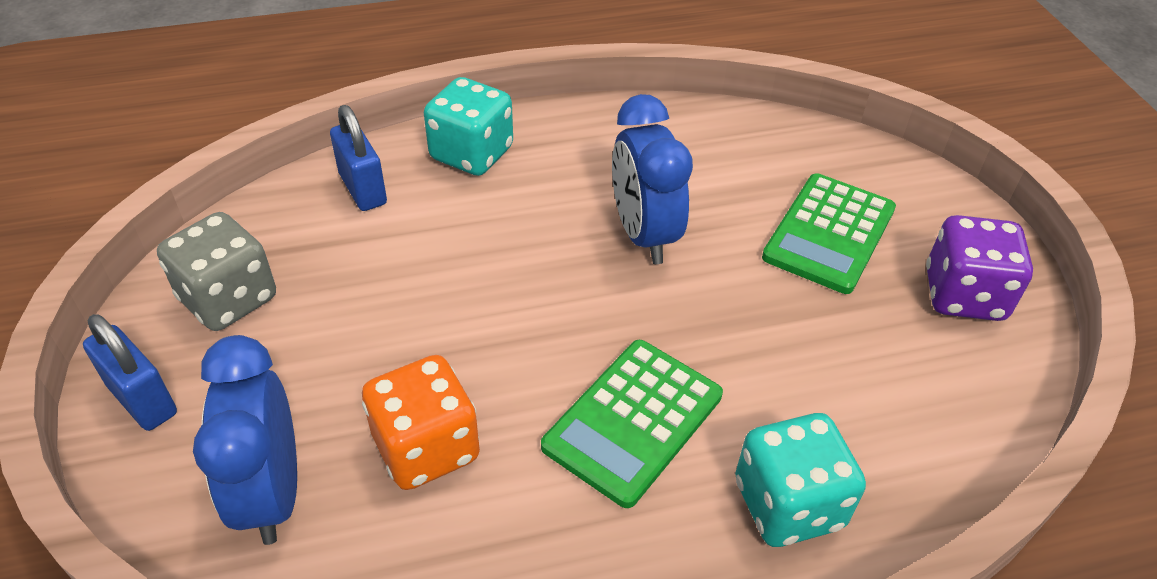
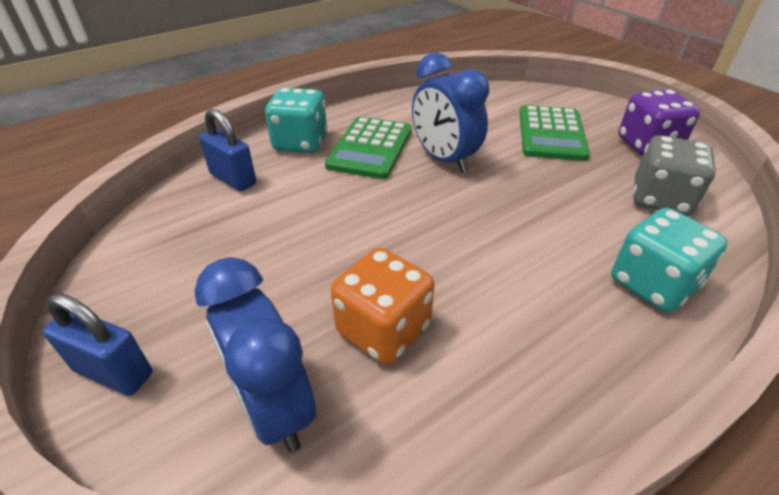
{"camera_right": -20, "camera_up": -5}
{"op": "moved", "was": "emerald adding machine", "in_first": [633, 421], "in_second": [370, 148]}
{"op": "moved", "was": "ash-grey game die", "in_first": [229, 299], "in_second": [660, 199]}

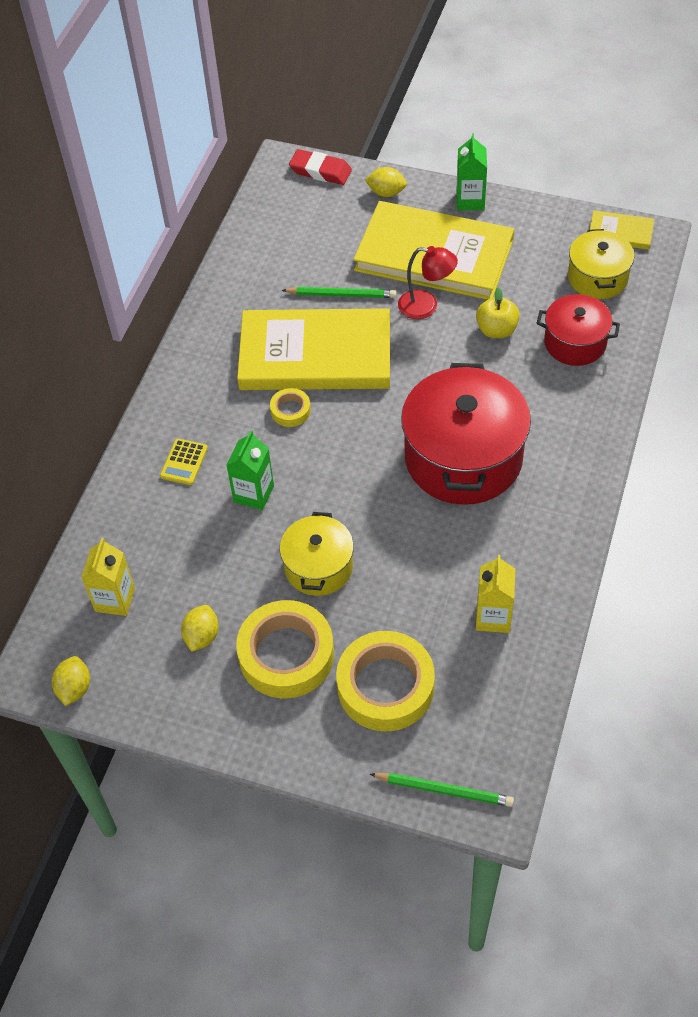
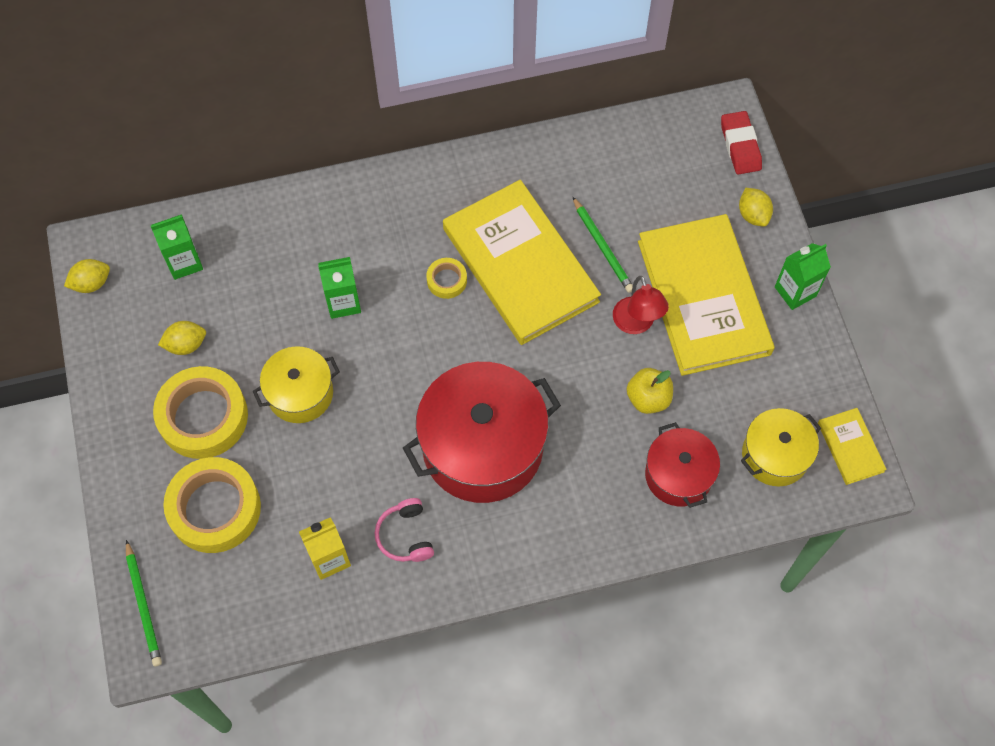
{"camera_right": 55, "camera_up": 10}
{"op": "recoloured", "was": "bright yellow juice carton", "now": "emerald juice carton", "in_first": [115, 599], "in_second": [184, 262]}
{"op": "added", "now": "rosy over-ear headphones", "in_second": [405, 535]}
{"op": "removed", "was": "bright yellow adding machine", "in_first": [184, 462]}

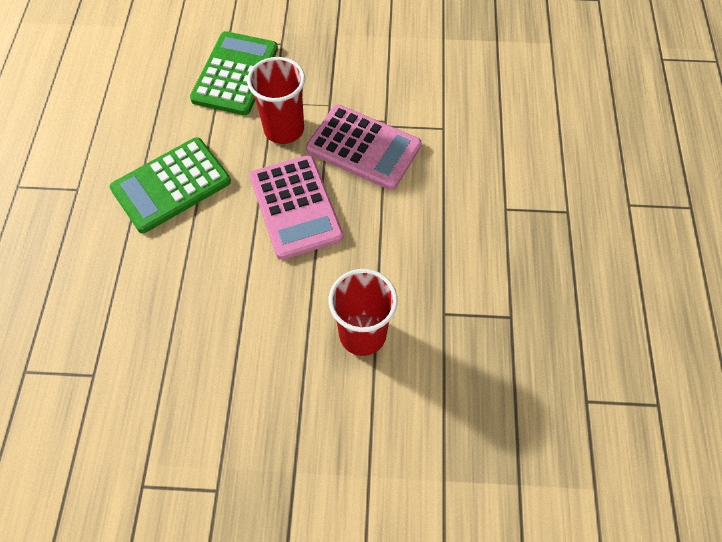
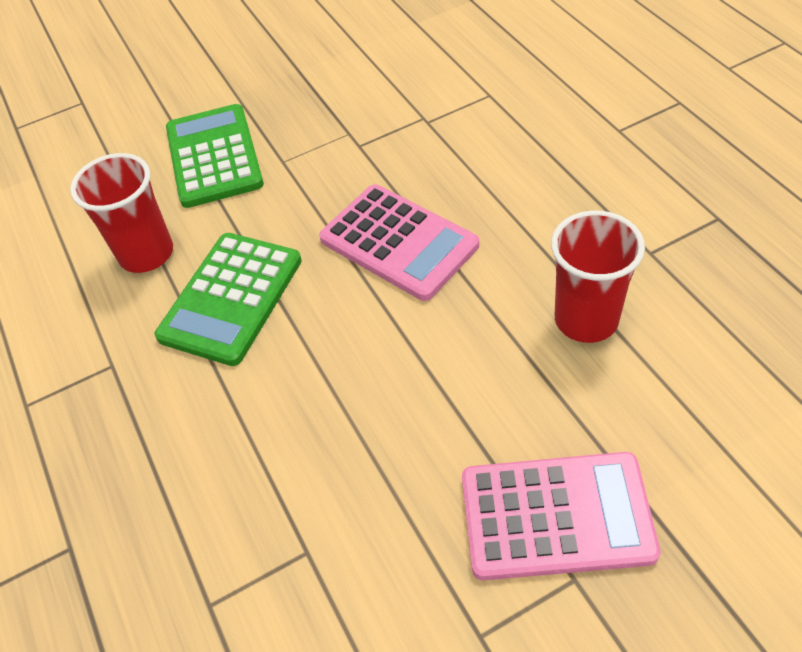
{"camera_right": -25, "camera_up": -10}
{"op": "moved", "was": "scarlet tumbler", "in_first": [284, 129], "in_second": [146, 254]}
{"op": "moved", "was": "rosy adding machine", "in_first": [363, 147], "in_second": [556, 516]}

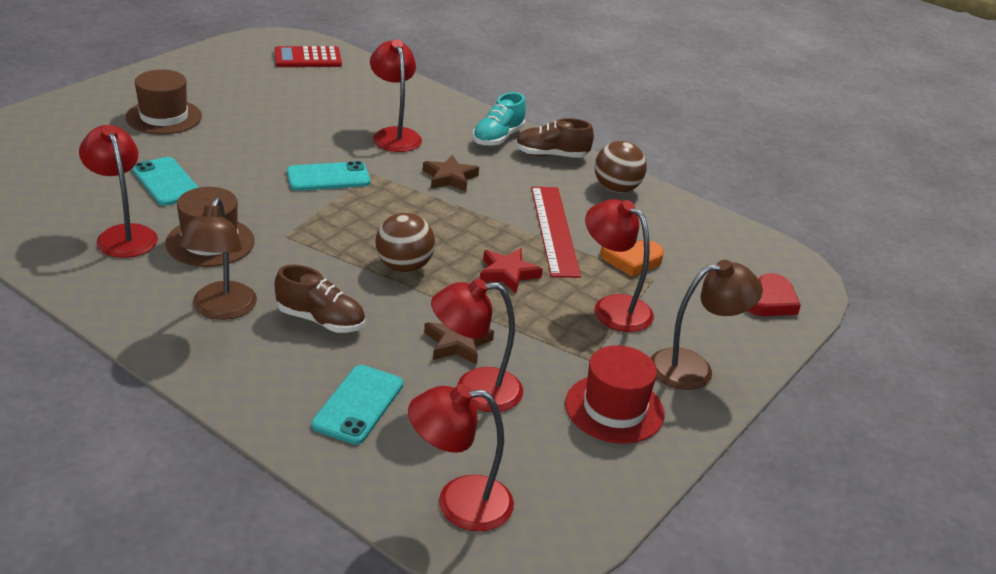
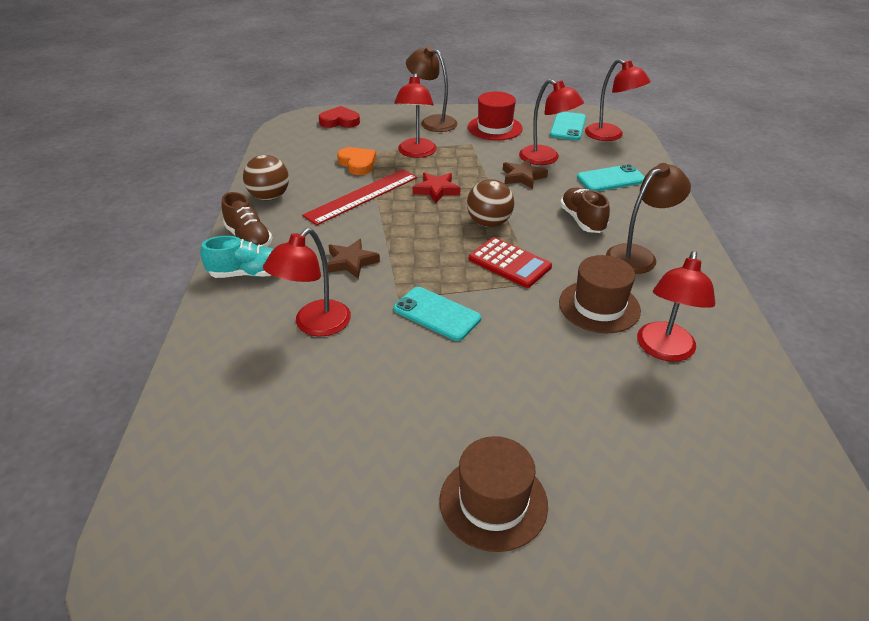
{"camera_right": -125, "camera_up": 5}
{"op": "moved", "was": "scarlet adding machine", "in_first": [307, 58], "in_second": [509, 263]}
{"op": "moved", "was": "teal mobile phone", "in_first": [166, 182], "in_second": [568, 126]}

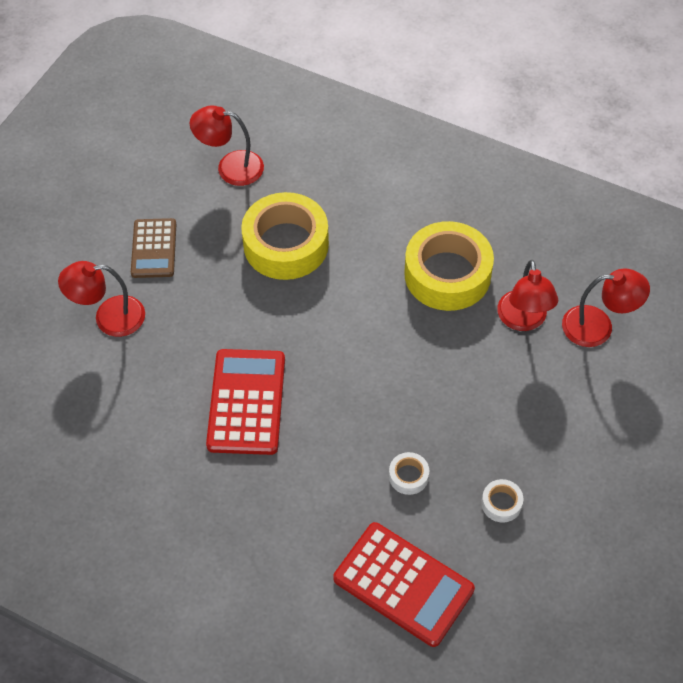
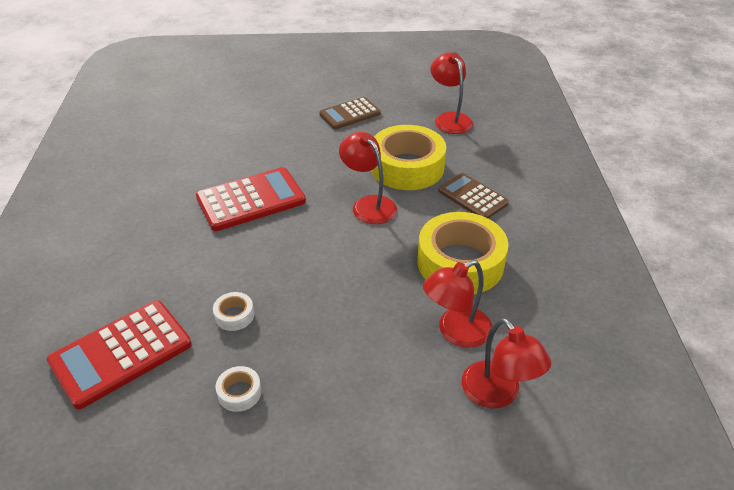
{"camera_right": 60, "camera_up": -15}
{"op": "turned", "was": "scarlet adding machine", "in_first": [403, 584], "in_second": [121, 353], "clockwise": 45}
{"op": "moved", "was": "scarlet desk lamp", "in_first": [109, 317], "in_second": [368, 204]}
{"op": "added", "now": "russet adding machine", "in_second": [472, 197]}

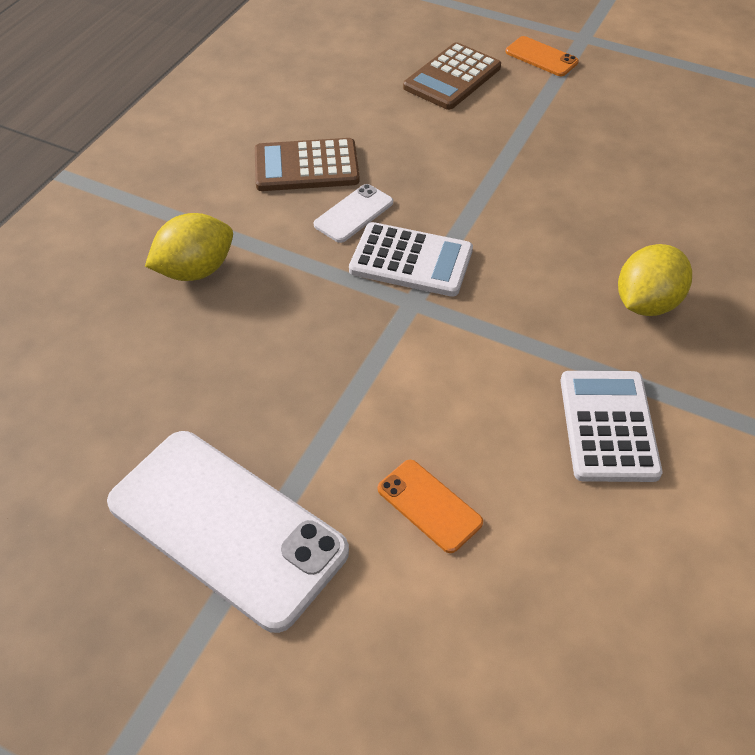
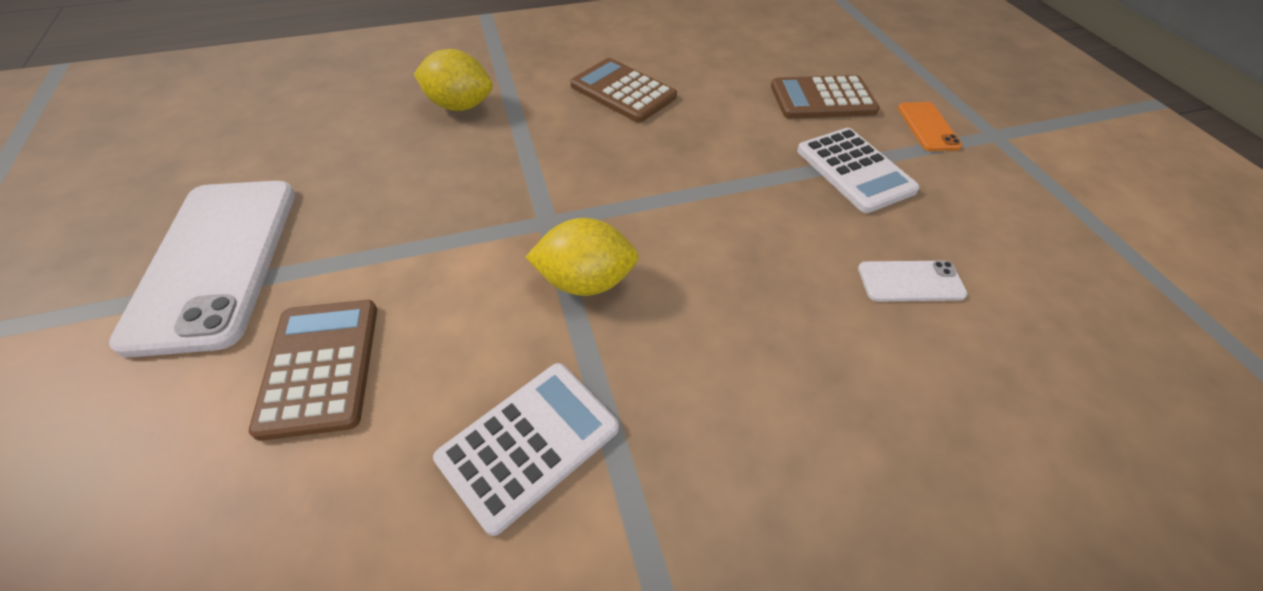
{"camera_right": 45, "camera_up": 0}
{"op": "replaced", "was": "orange-coloured mobile phone", "now": "russet adding machine", "in_first": [429, 506], "in_second": [320, 367]}
{"op": "moved", "was": "bright yellow toy lemon", "in_first": [646, 303], "in_second": [585, 281]}
{"op": "moved", "was": "white adding machine", "in_first": [411, 260], "in_second": [854, 170]}
{"op": "moved", "was": "white mobile phone", "in_first": [353, 214], "in_second": [910, 281]}

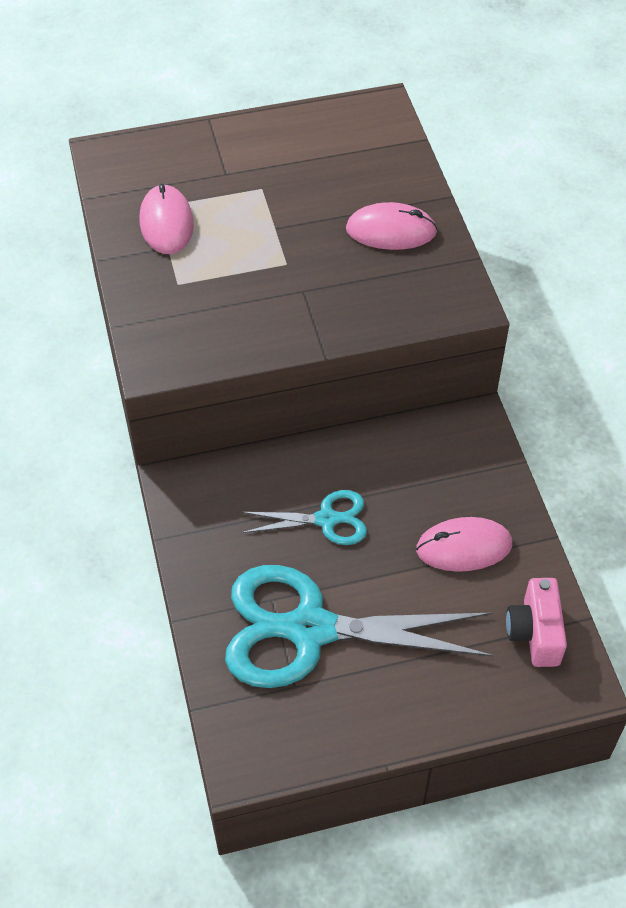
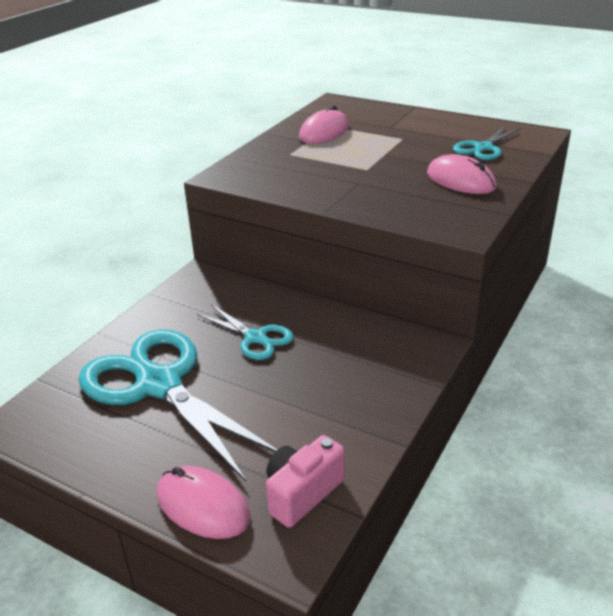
{"camera_right": 45, "camera_up": -20}
{"op": "moved", "was": "rosy computer mouse", "in_first": [464, 547], "in_second": [203, 505]}
{"op": "added", "now": "teal shears", "in_second": [483, 148]}

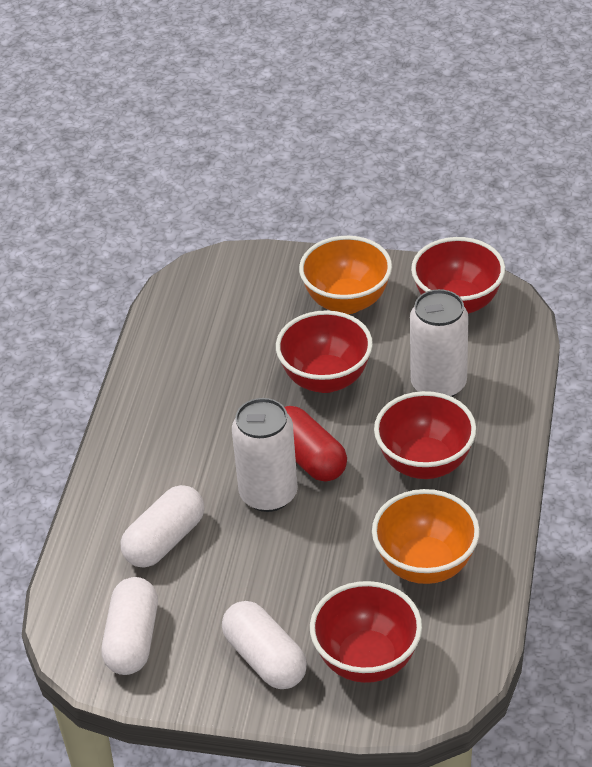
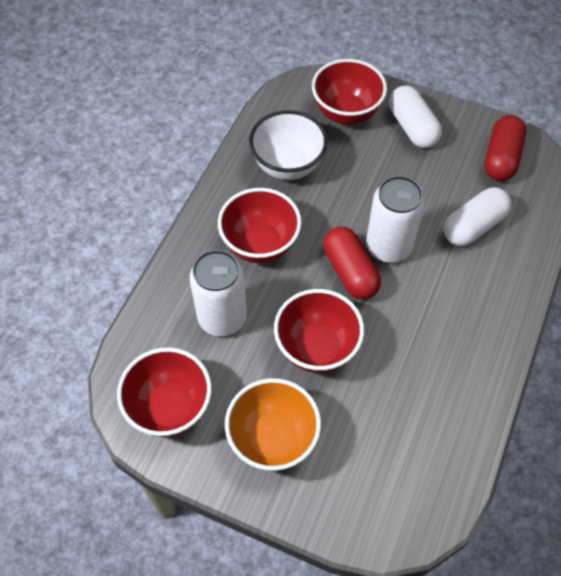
{"camera_right": -170, "camera_up": 15}
{"op": "recoloured", "was": "orange-coloured bowl", "now": "white bowl", "in_first": [425, 565], "in_second": [288, 165]}
{"op": "recoloured", "was": "white pill shape", "now": "scarlet pill shape", "in_first": [133, 639], "in_second": [501, 158]}

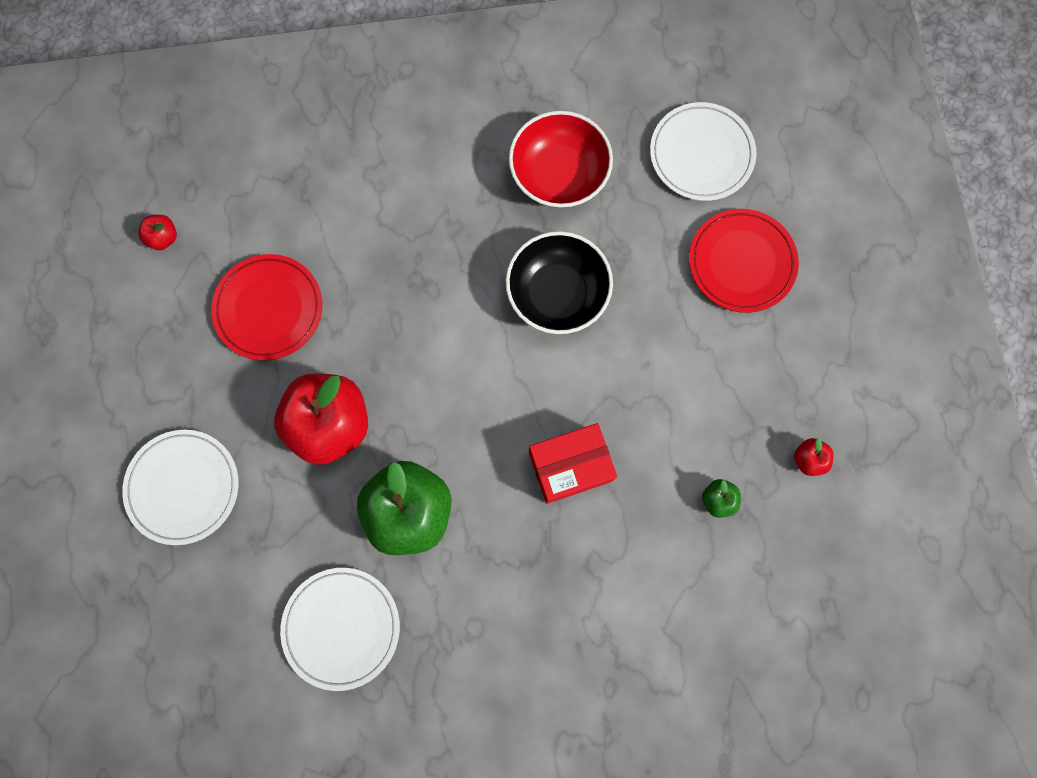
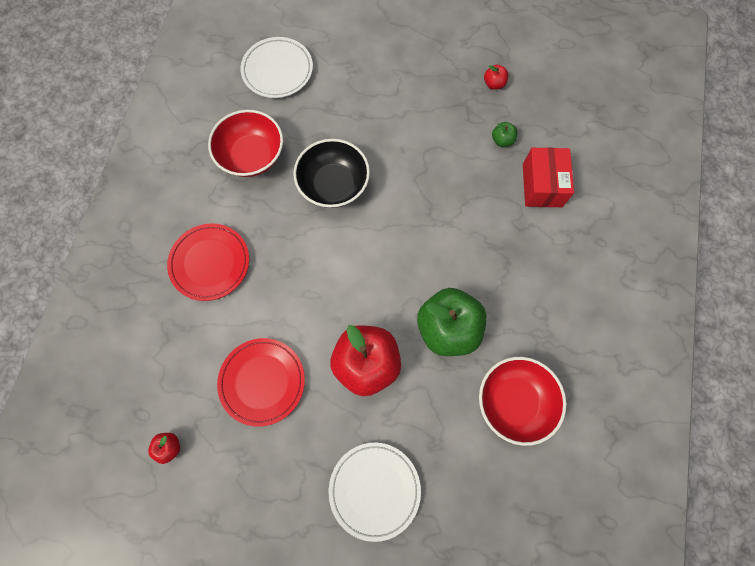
{"camera_right": -70, "camera_up": -5}
{"op": "moved", "was": "scarlet flat dish", "in_first": [741, 262], "in_second": [210, 263]}
{"op": "replaced", "was": "white flat dish", "now": "scarlet bowl", "in_first": [341, 627], "in_second": [514, 402]}
{"op": "moved", "was": "scarlet parcel", "in_first": [570, 466], "in_second": [542, 185]}

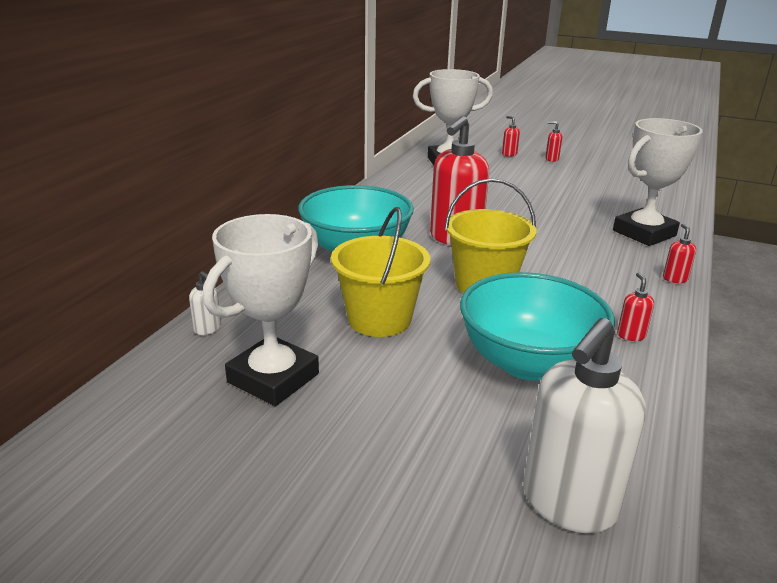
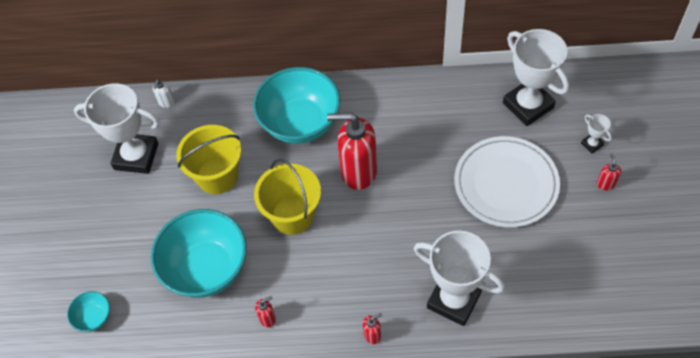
{"camera_right": 70, "camera_up": 30}
{"op": "replaced", "was": "white soap pump", "now": "teal bowl", "in_first": [568, 504], "in_second": [94, 317]}
{"op": "added", "now": "white flat dish", "in_second": [506, 184]}
{"op": "replaced", "was": "scarlet soap pump", "now": "white trophy", "in_first": [509, 154], "in_second": [592, 144]}

